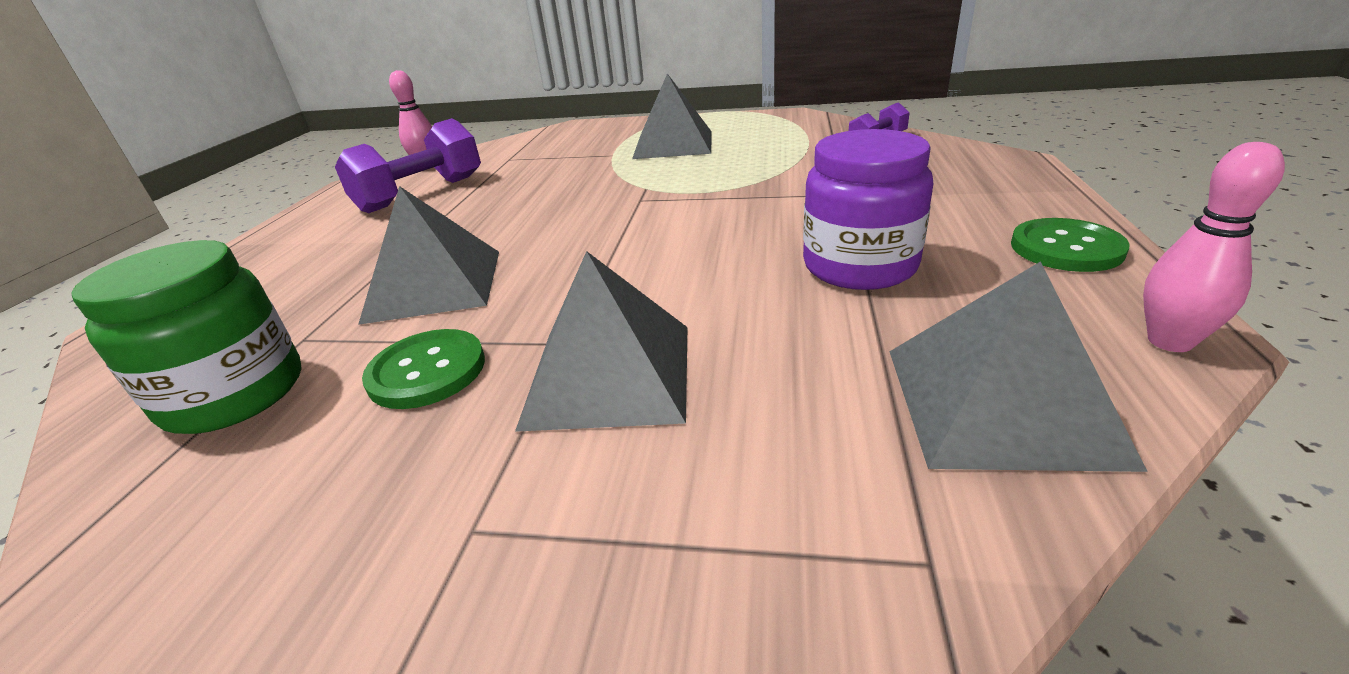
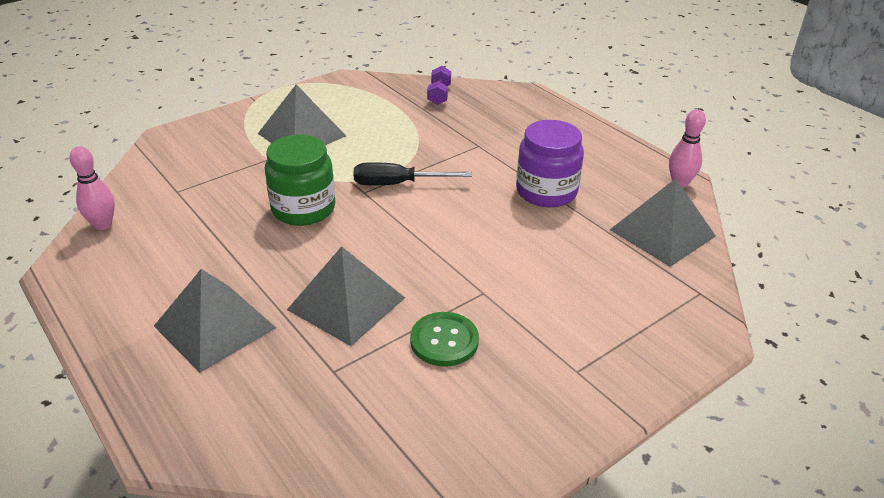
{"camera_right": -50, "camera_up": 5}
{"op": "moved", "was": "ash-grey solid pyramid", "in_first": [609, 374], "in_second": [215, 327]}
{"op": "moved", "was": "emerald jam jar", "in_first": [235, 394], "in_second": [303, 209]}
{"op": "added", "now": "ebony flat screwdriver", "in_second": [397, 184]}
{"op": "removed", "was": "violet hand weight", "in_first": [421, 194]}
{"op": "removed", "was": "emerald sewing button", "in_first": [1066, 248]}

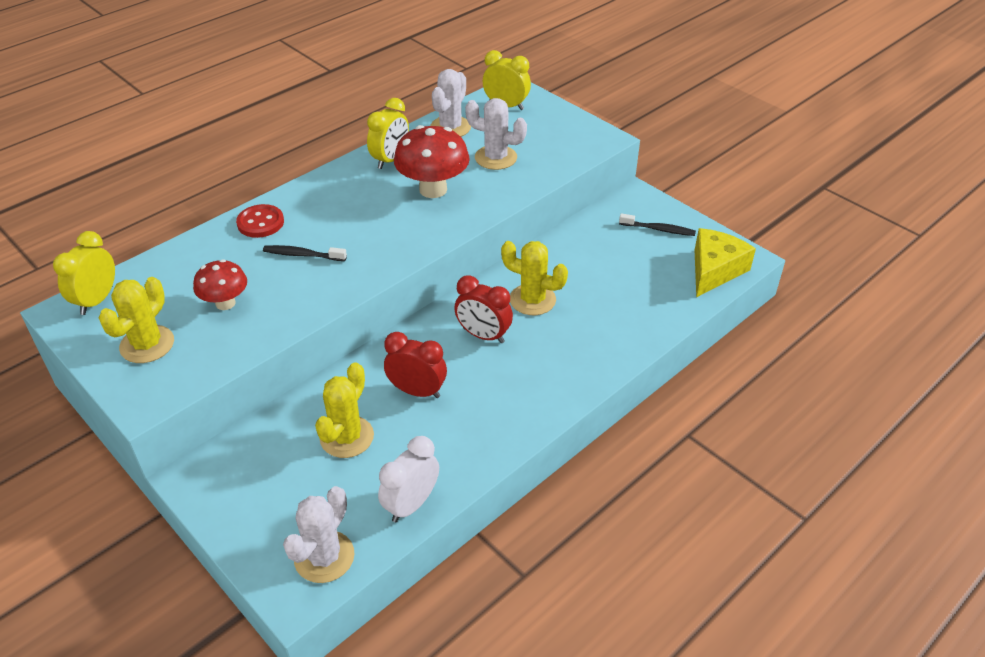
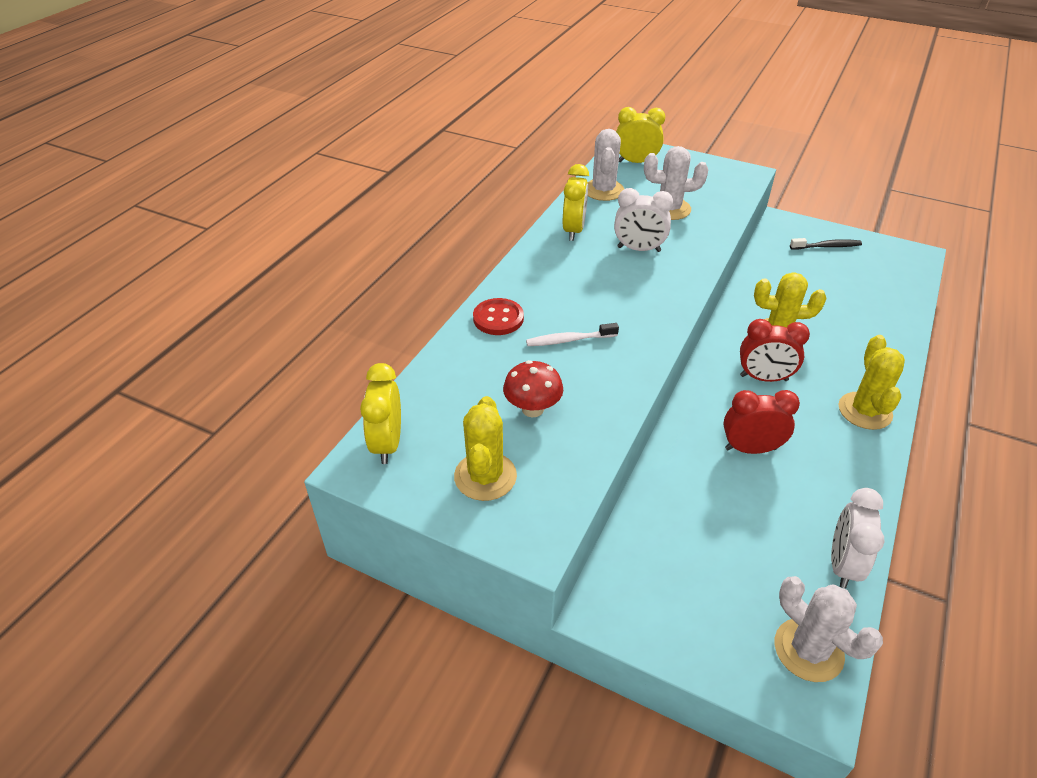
{"camera_right": -20, "camera_up": 0}
{"op": "recoloured", "was": "ebony dental brush", "now": "white dental brush", "in_first": [302, 255], "in_second": [569, 340]}
{"op": "replaced", "was": "scarlet toadstool", "now": "white bedside clock", "in_first": [433, 189], "in_second": [639, 249]}
{"op": "turned", "was": "white saguaro cactus", "in_first": [324, 557], "in_second": [808, 650], "clockwise": -45}
{"op": "moved", "was": "bright yellow saguaro cactus", "in_first": [347, 437], "in_second": [864, 411]}
{"op": "removed", "was": "bright yellow cheese", "in_first": [714, 270]}

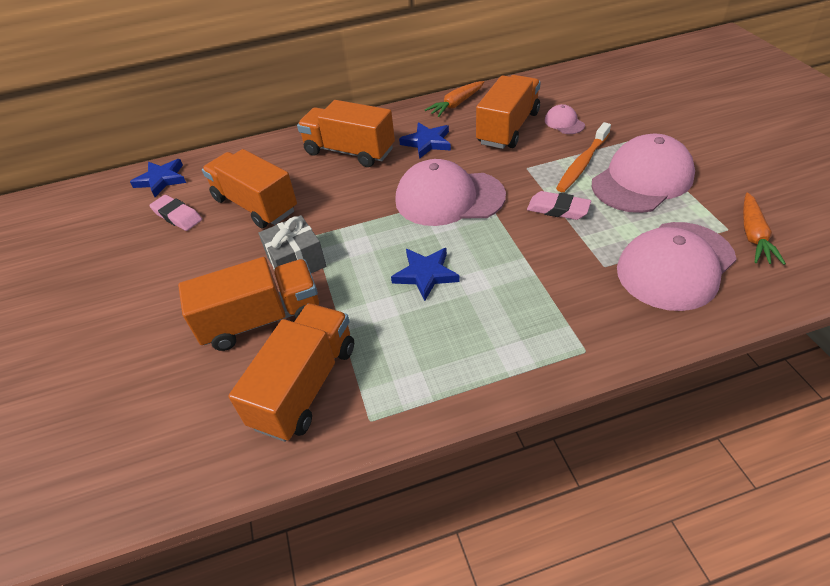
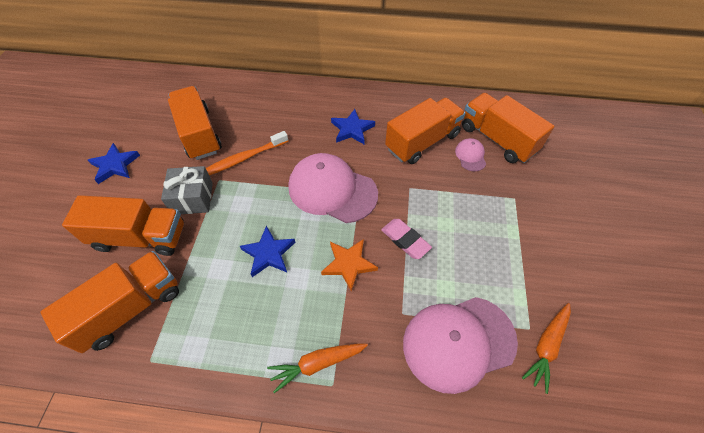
{"camera_right": 20, "camera_up": 10}
{"op": "moved", "was": "cobalt star shape", "in_first": [161, 180], "in_second": [115, 165]}
{"op": "moved", "was": "orange-coloured dental brush", "in_first": [582, 163], "in_second": [244, 158]}
{"op": "moved", "was": "orange-coloured toy carrot", "in_first": [456, 104], "in_second": [317, 364]}
{"op": "added", "now": "orange-coloured star shape", "in_second": [348, 264]}
{"op": "moved", "was": "orange-coloured toy truck", "in_first": [349, 151], "in_second": [497, 139]}
{"op": "removed", "was": "rosy pencil eraser", "in_first": [177, 216]}
{"op": "removed", "was": "rosy peaked cap", "in_first": [642, 180]}

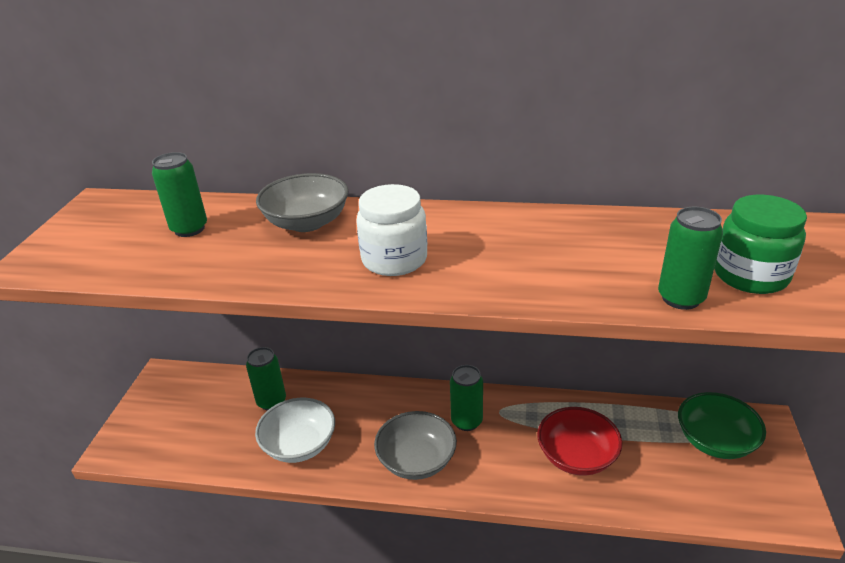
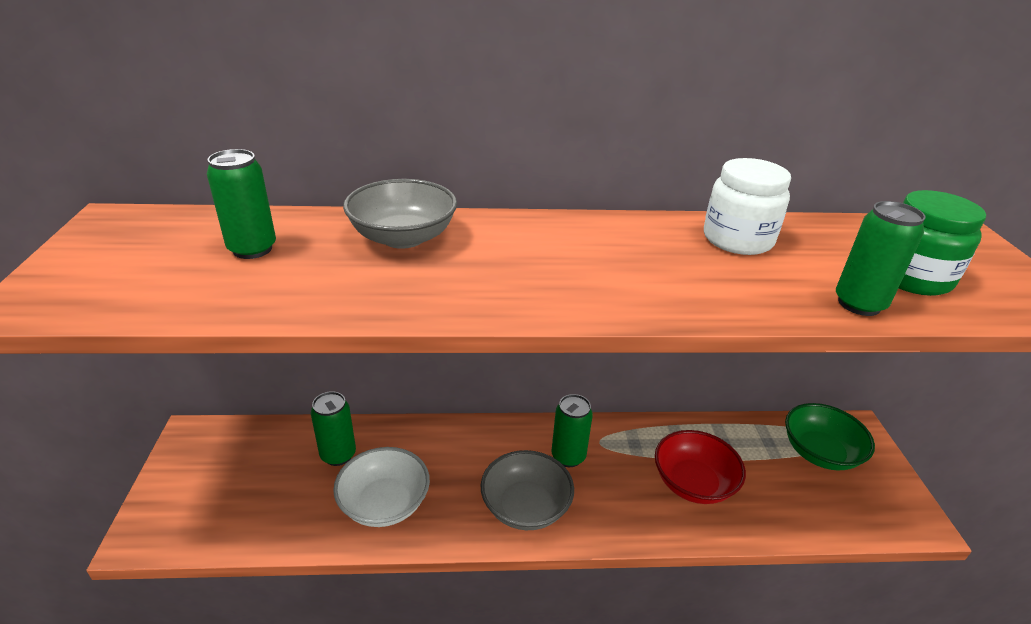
{"camera_right": -15, "camera_up": 0}
{"op": "moved", "was": "white jam jar", "in_first": [394, 259], "in_second": [737, 239]}

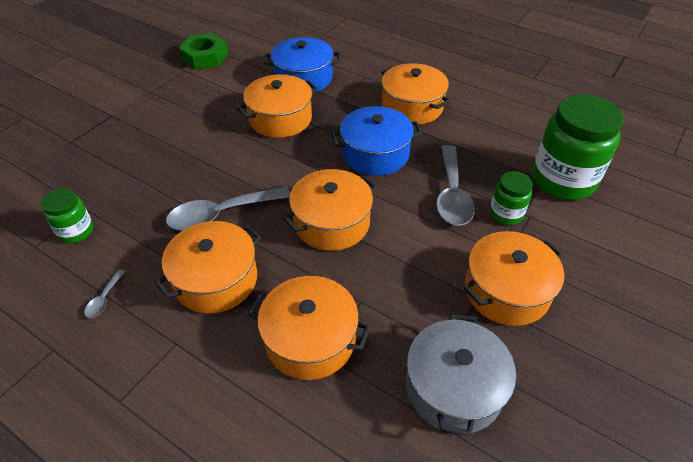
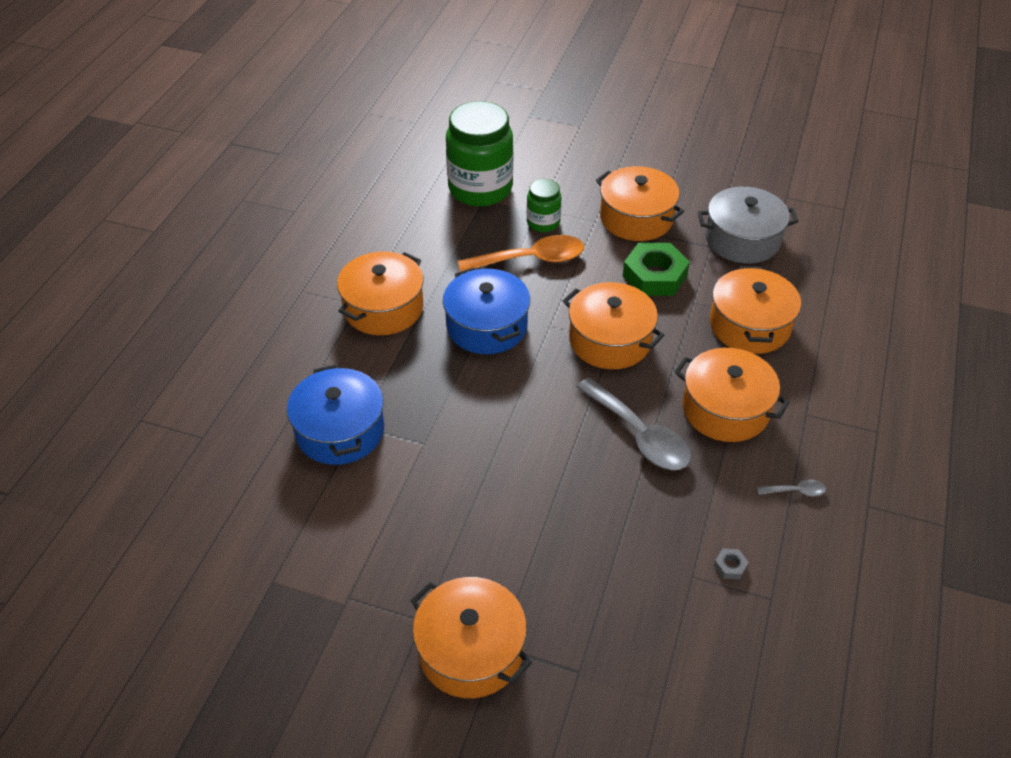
{"camera_right": -105, "camera_up": 0}
{"op": "moved", "was": "orange-coloured stockpot", "in_first": [280, 119], "in_second": [471, 650]}
{"op": "recoloured", "was": "ash-grey spoon", "now": "orange-coloured spoon", "in_first": [452, 194], "in_second": [531, 259]}
{"op": "moved", "was": "emerald hex nut", "in_first": [205, 57], "in_second": [654, 276]}
{"op": "replaced", "was": "emerald jam jar", "now": "ash-grey hex nut", "in_first": [76, 231], "in_second": [730, 566]}

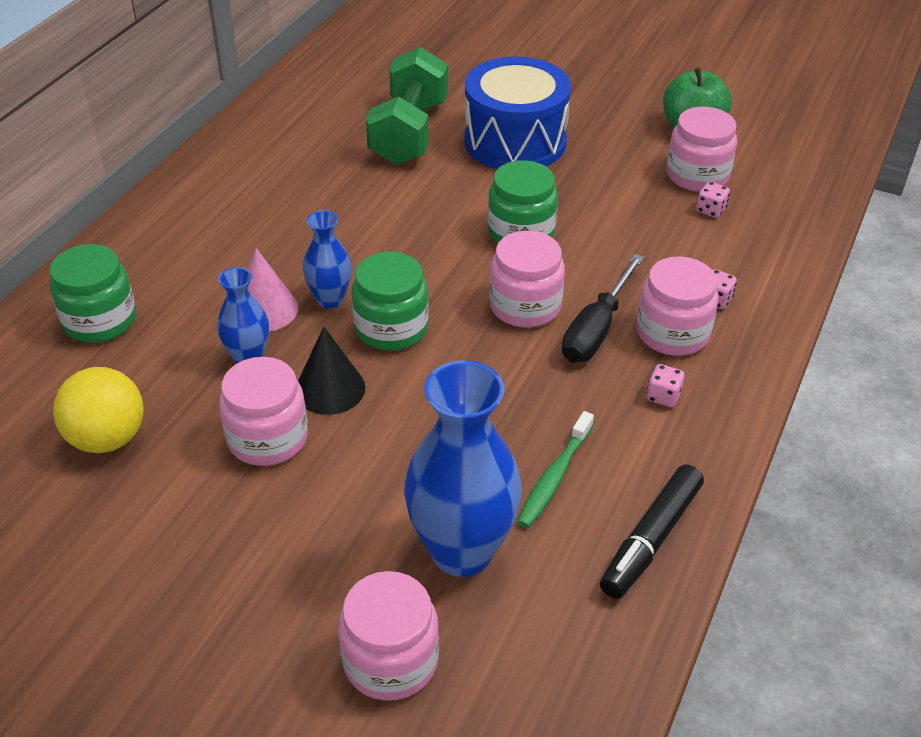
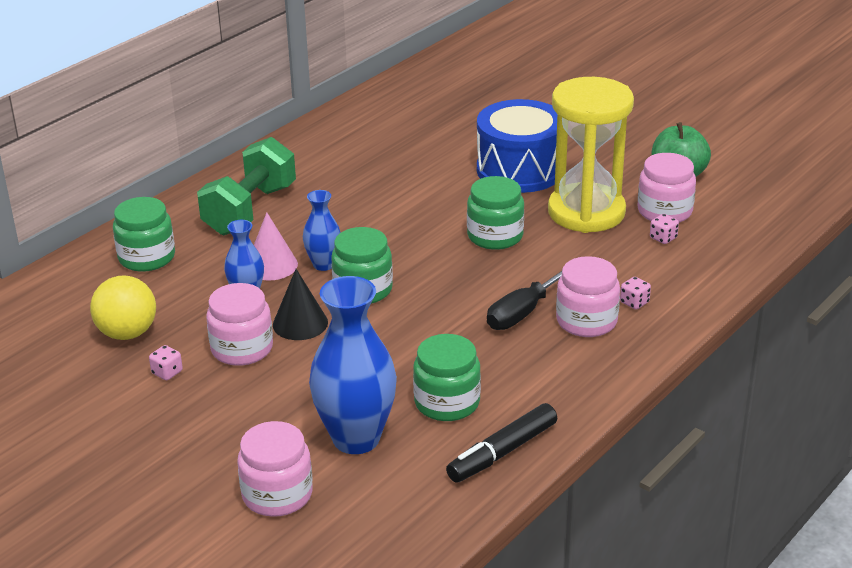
{"camera_right": 15, "camera_up": -10}
{"op": "moved", "was": "rosy game die", "in_first": [663, 396], "in_second": [167, 372]}
{"op": "moved", "was": "emerald hand weight", "in_first": [409, 133], "in_second": [250, 210]}
{"op": "replaced", "was": "emerald dental brush", "now": "emerald jam jar", "in_first": [554, 476], "in_second": [447, 402]}
{"op": "added", "now": "bright yellow sand timer", "in_second": [586, 212]}
{"op": "removed", "was": "rosy jam jar", "in_first": [525, 306]}

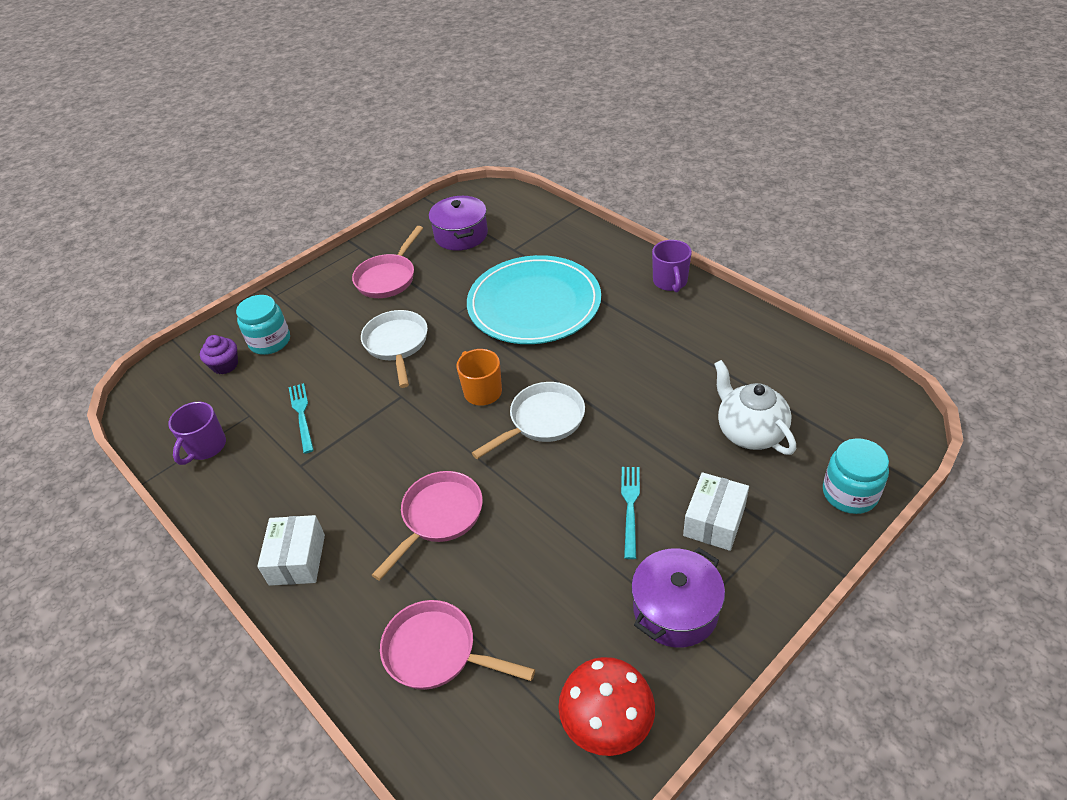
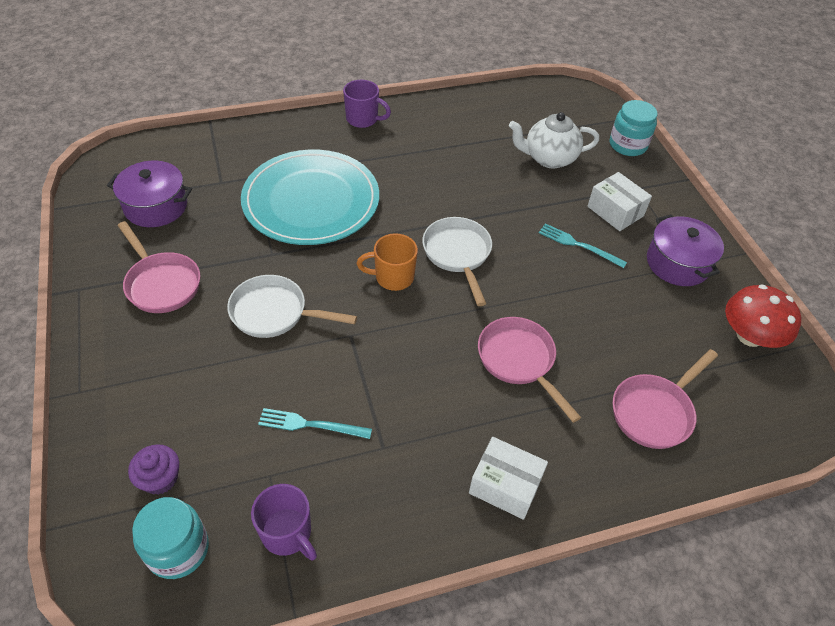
{"camera_right": -70, "camera_up": 5}
{"op": "moved", "was": "teal jam jar", "in_first": [270, 341], "in_second": [178, 549]}

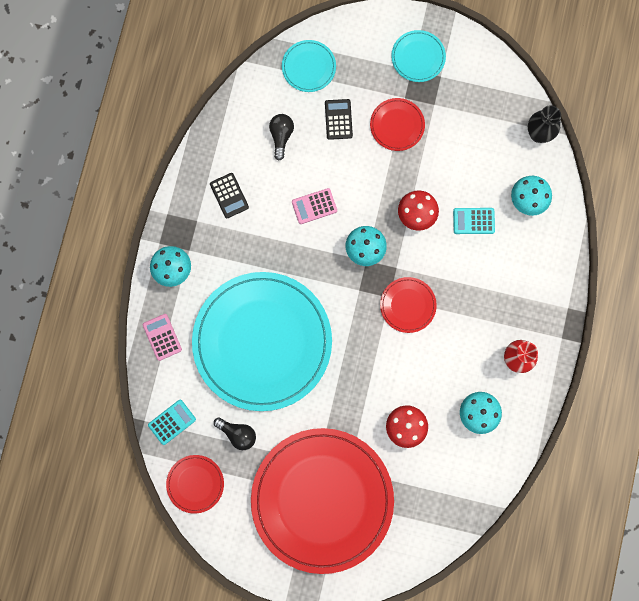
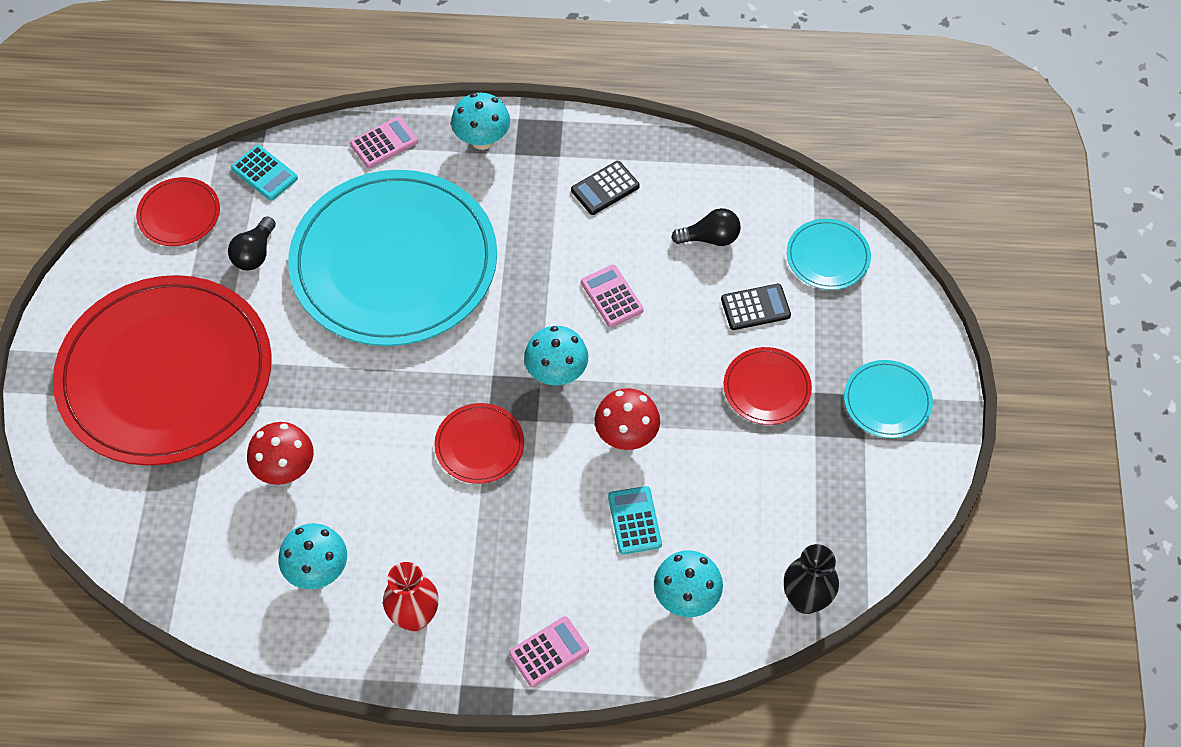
{"camera_right": 80, "camera_up": -20}
{"op": "added", "now": "rosy adding machine", "in_second": [549, 652]}

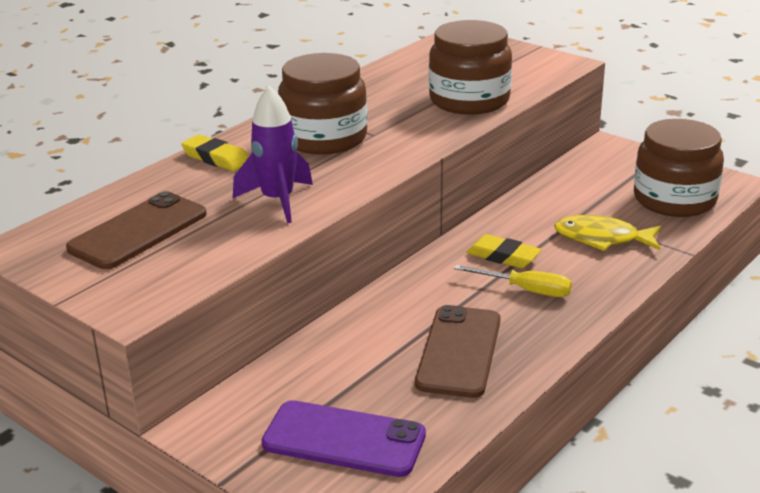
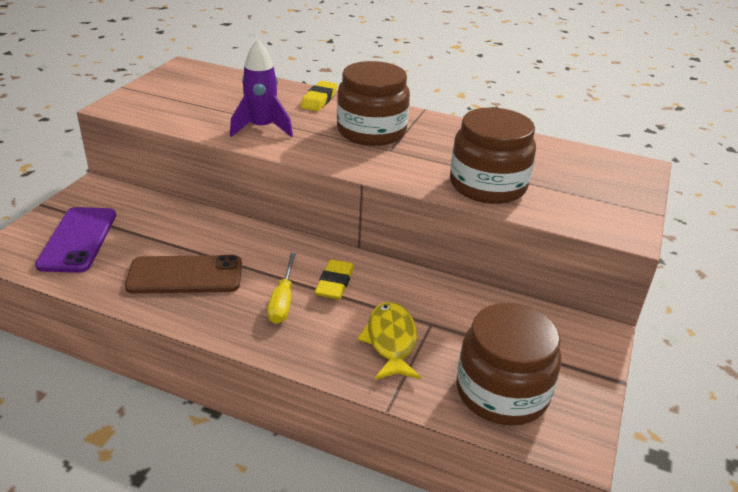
{"camera_right": 70, "camera_up": 5}
{"op": "removed", "was": "russet mobile phone", "in_first": [138, 231]}

